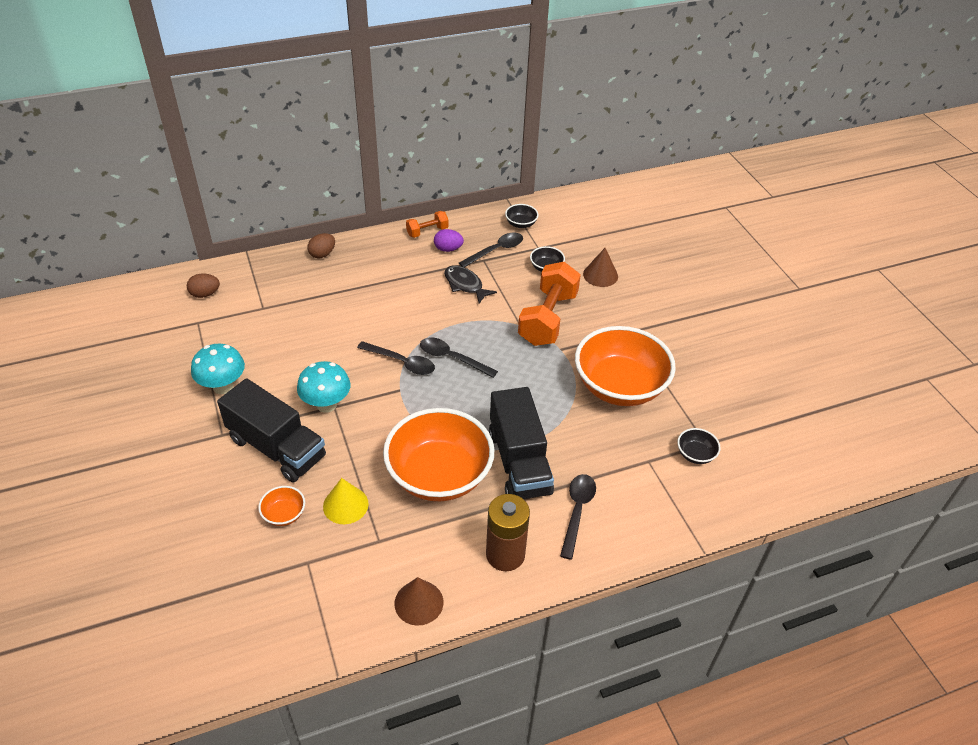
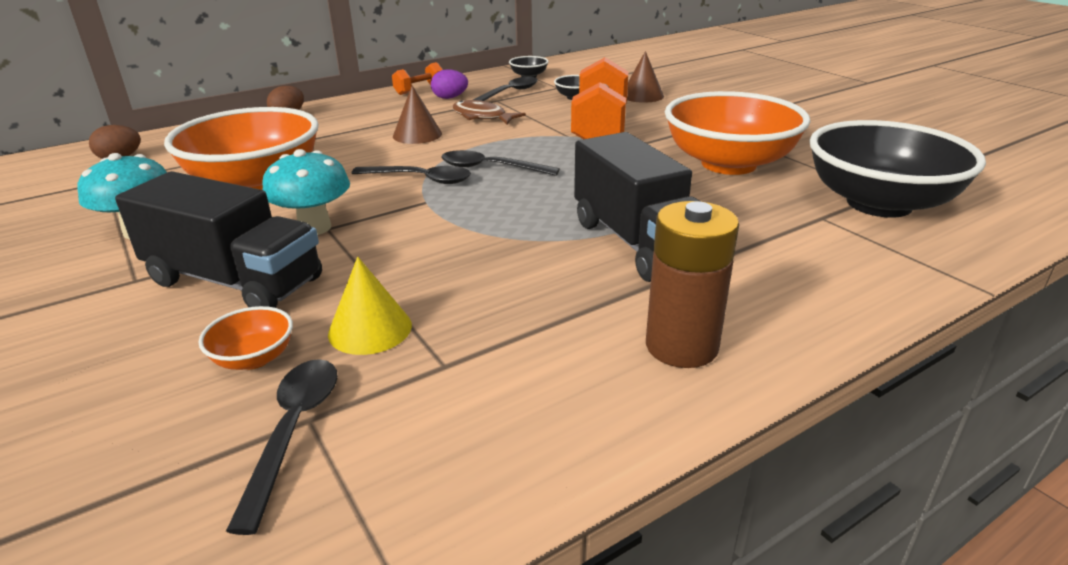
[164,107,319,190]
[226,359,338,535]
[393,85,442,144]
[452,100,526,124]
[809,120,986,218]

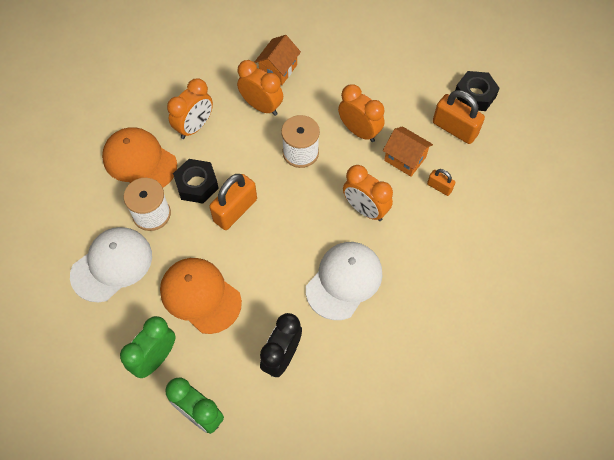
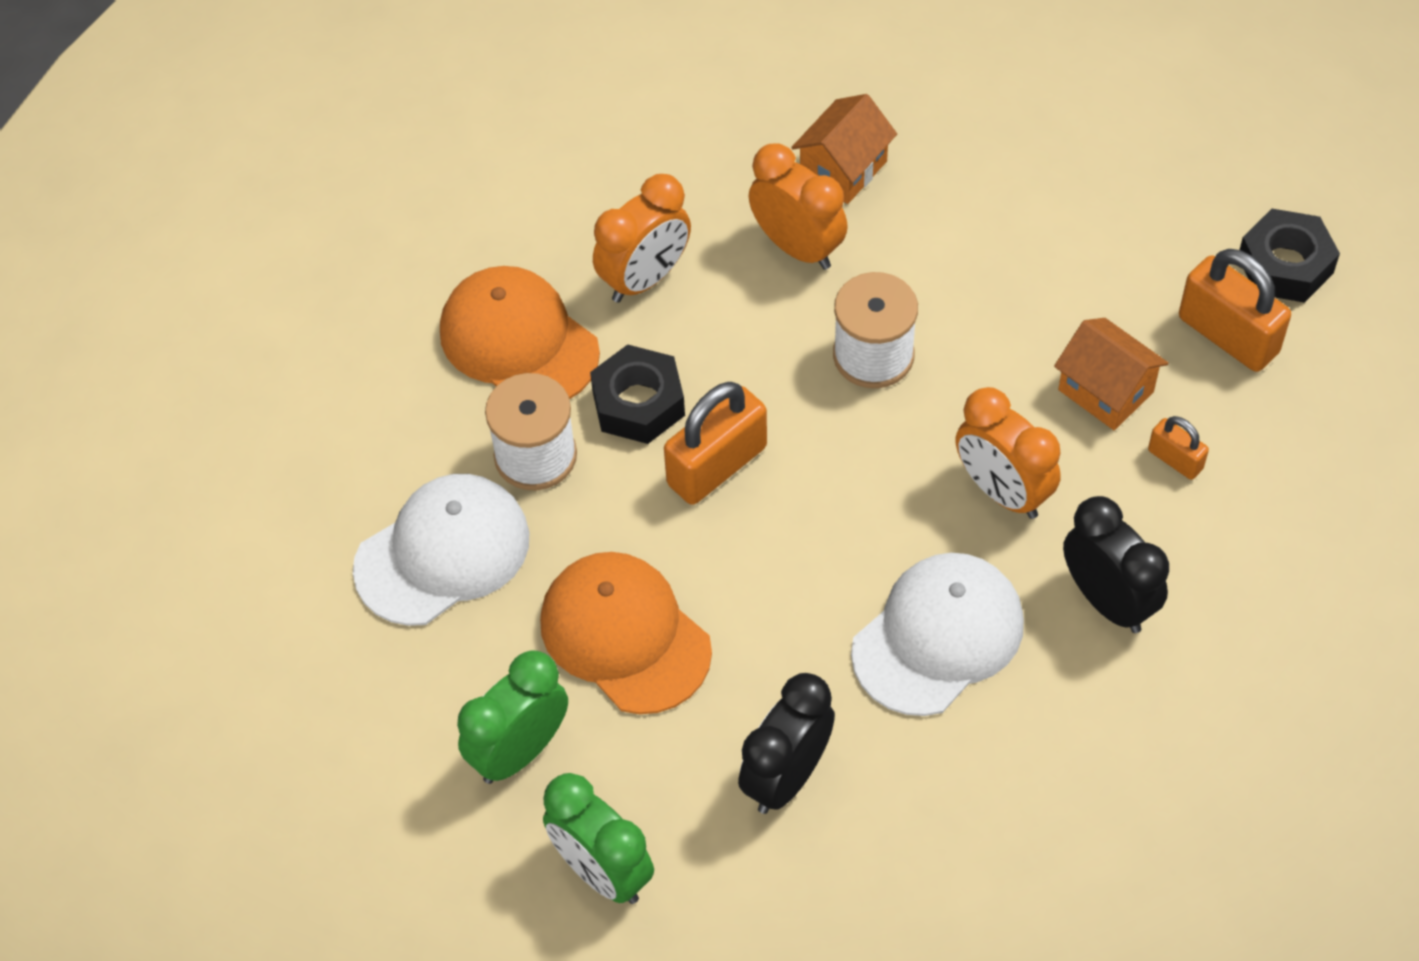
[1063,496,1169,633]
[338,84,385,142] (first image)

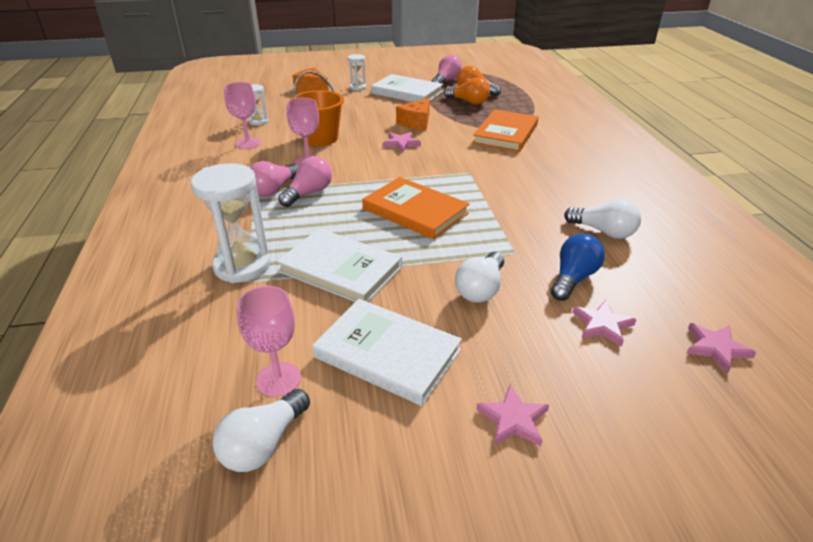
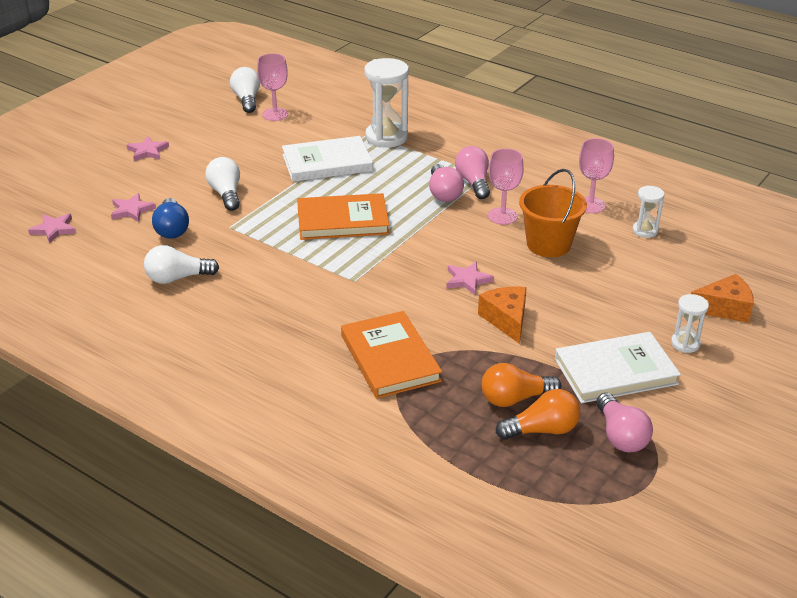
[312,299,462,406] (first image)

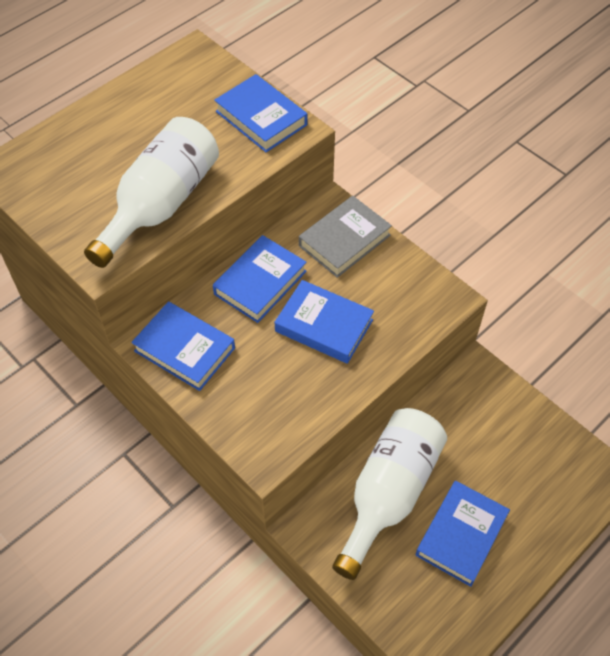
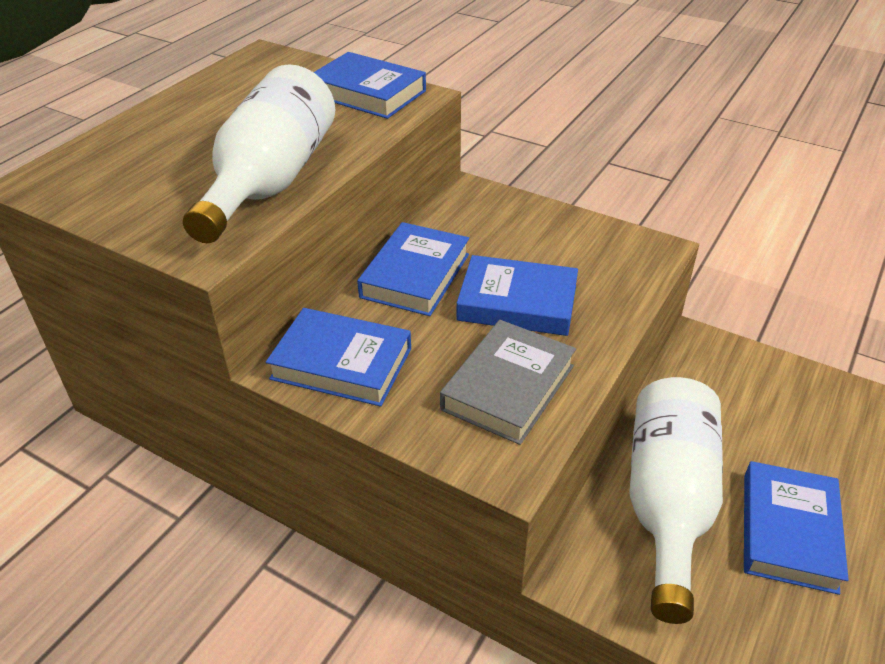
[440,320,576,445]

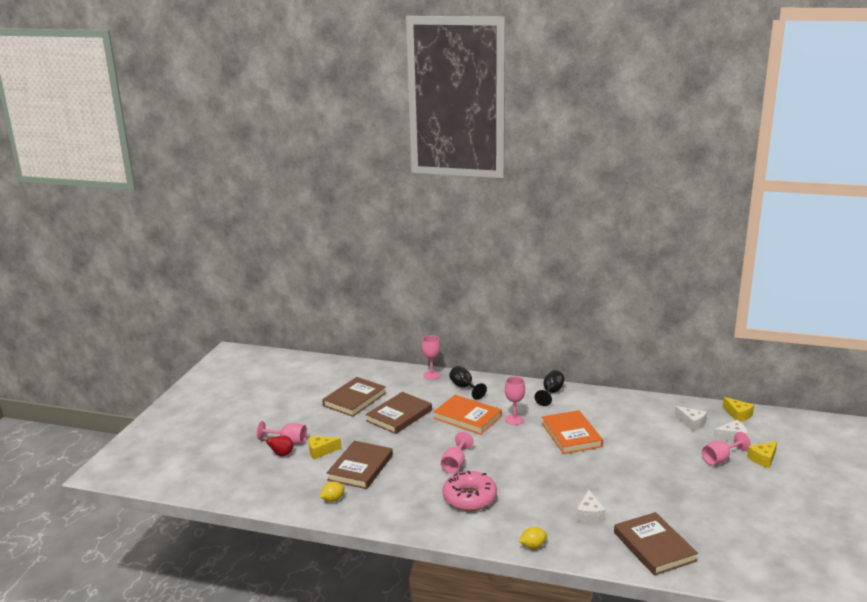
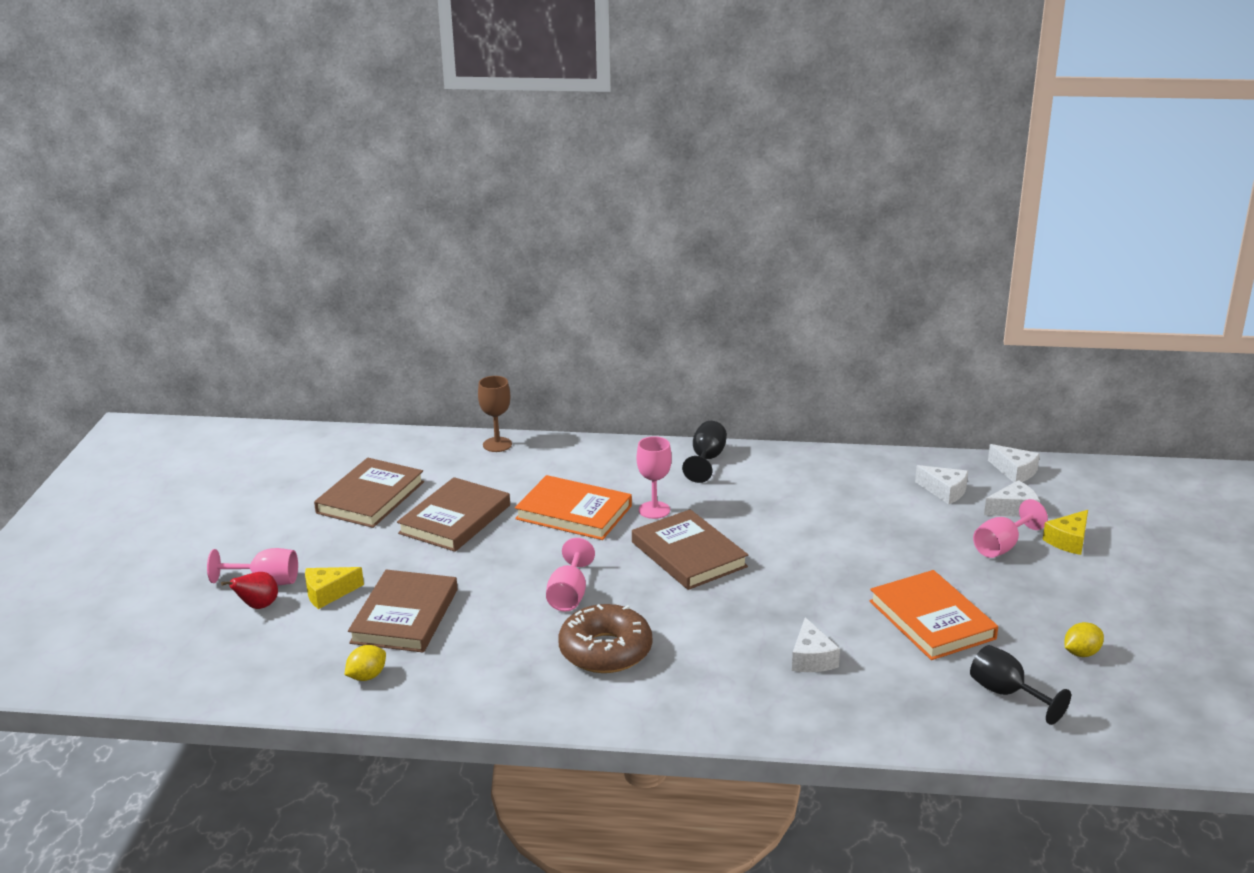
[478,376,512,452]
[558,604,652,673]
[632,509,748,590]
[869,570,998,660]
[970,645,1071,725]
[988,444,1040,482]
[1064,622,1104,657]

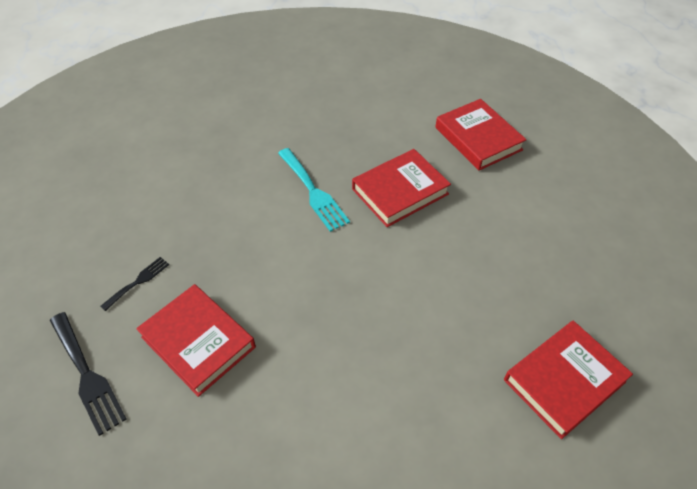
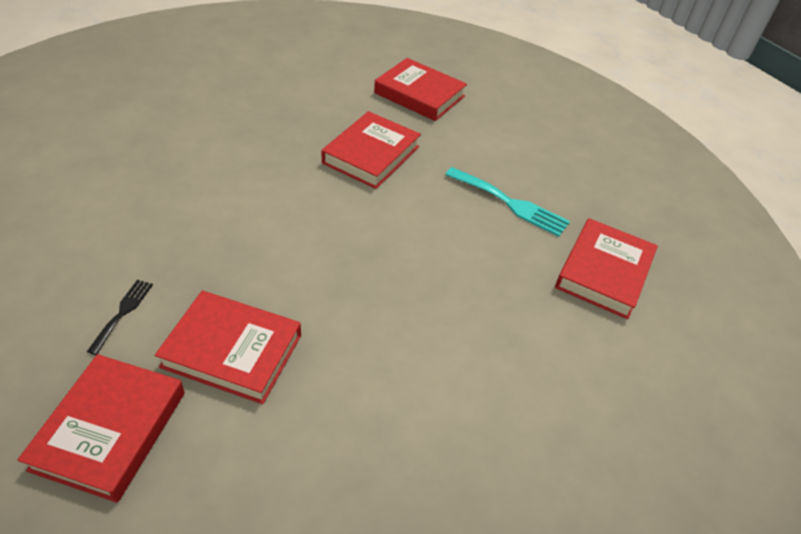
[17,354,185,503]
[445,167,570,237]

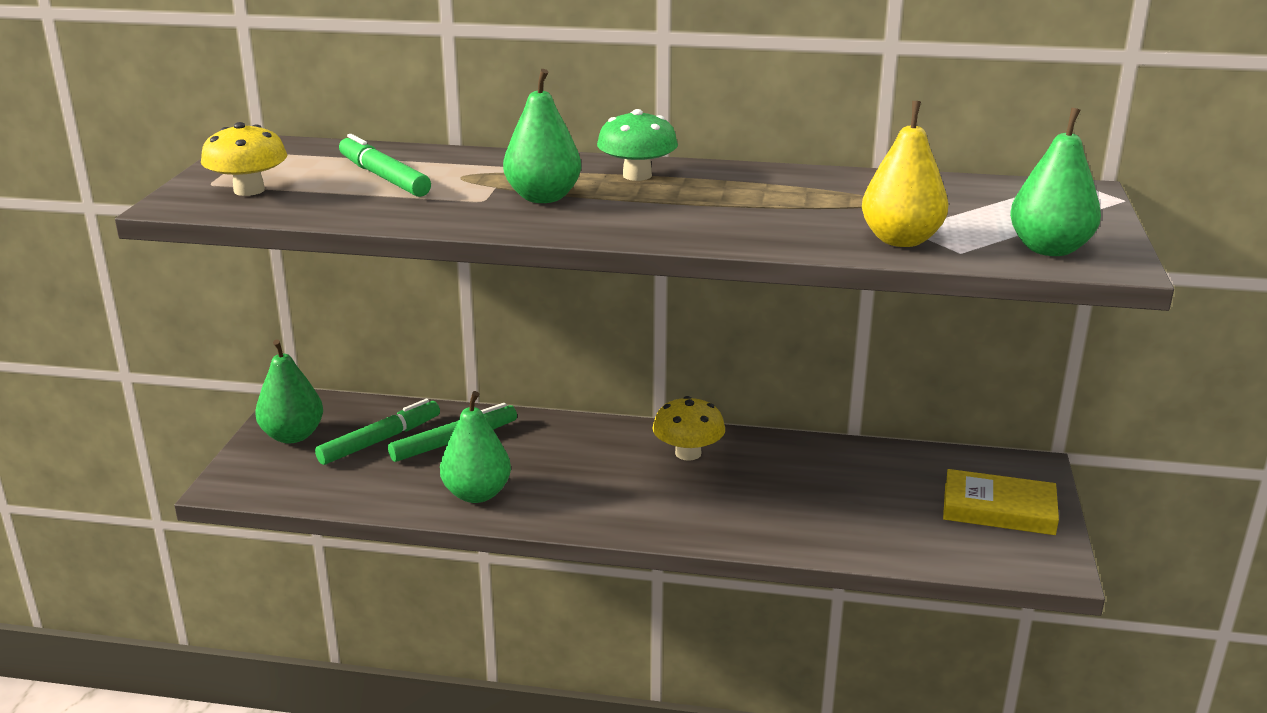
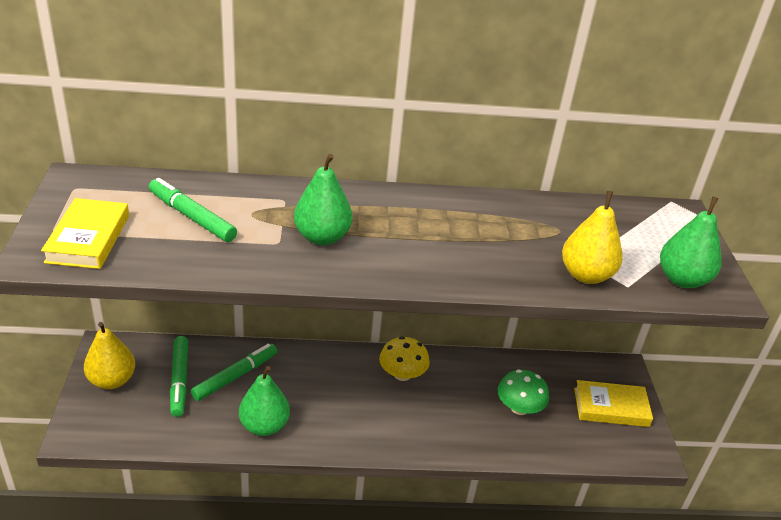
[41,198,129,269]
[84,322,135,389]
[170,336,188,417]
[497,370,549,415]

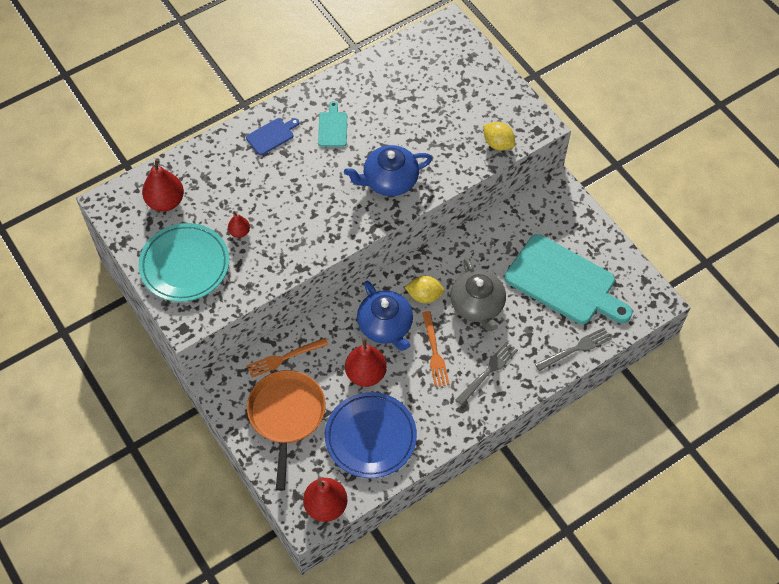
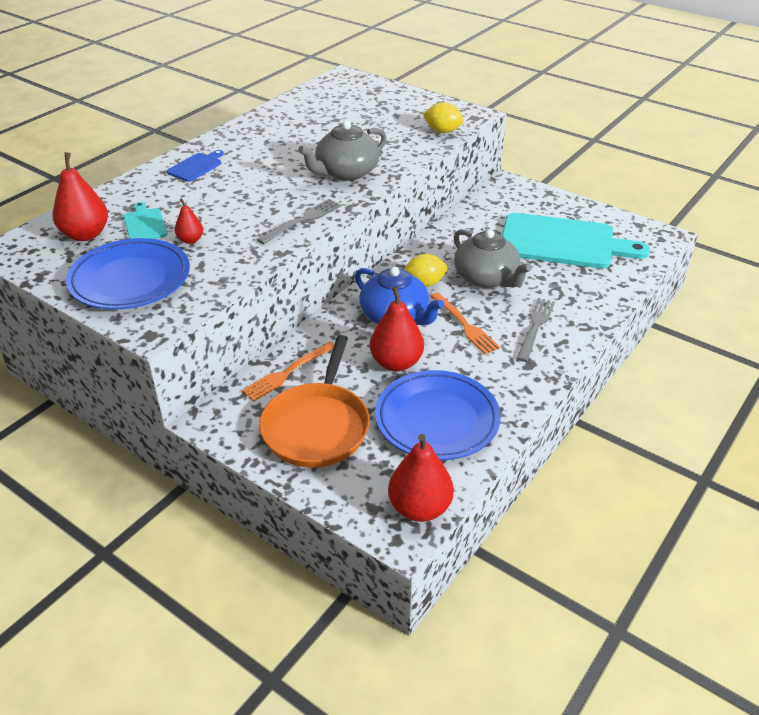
[66,238,190,310]
[124,202,167,239]
[257,199,341,244]
[259,335,370,468]
[298,121,387,181]

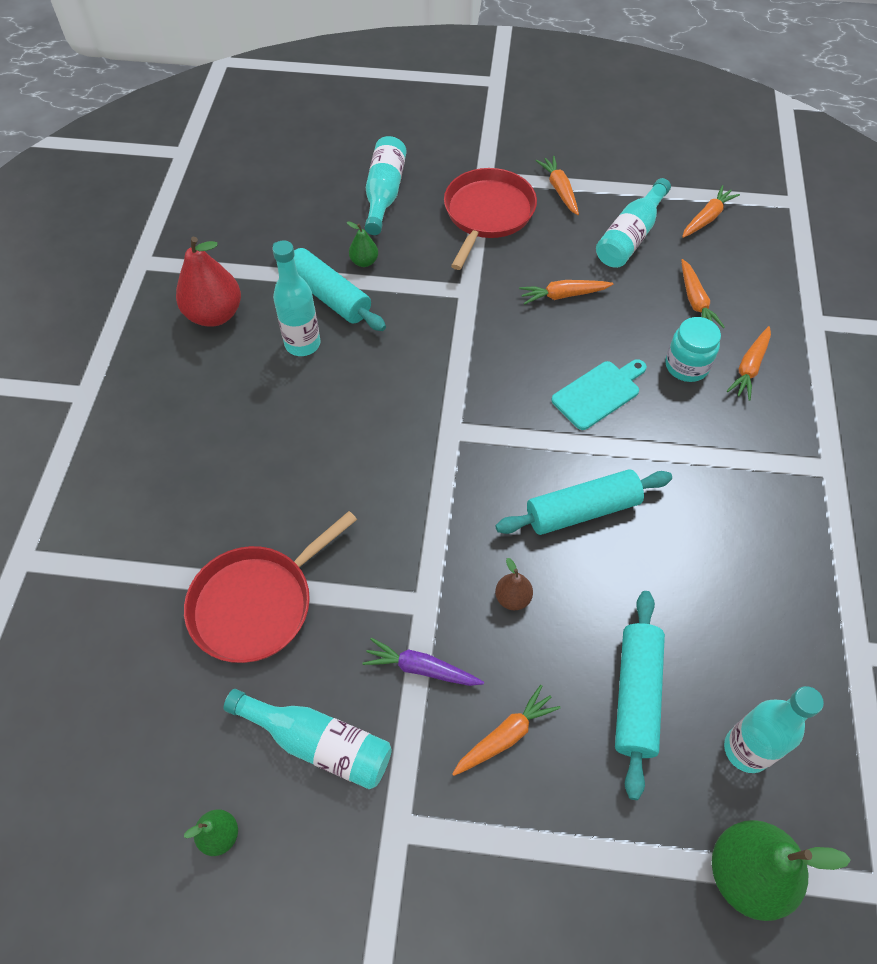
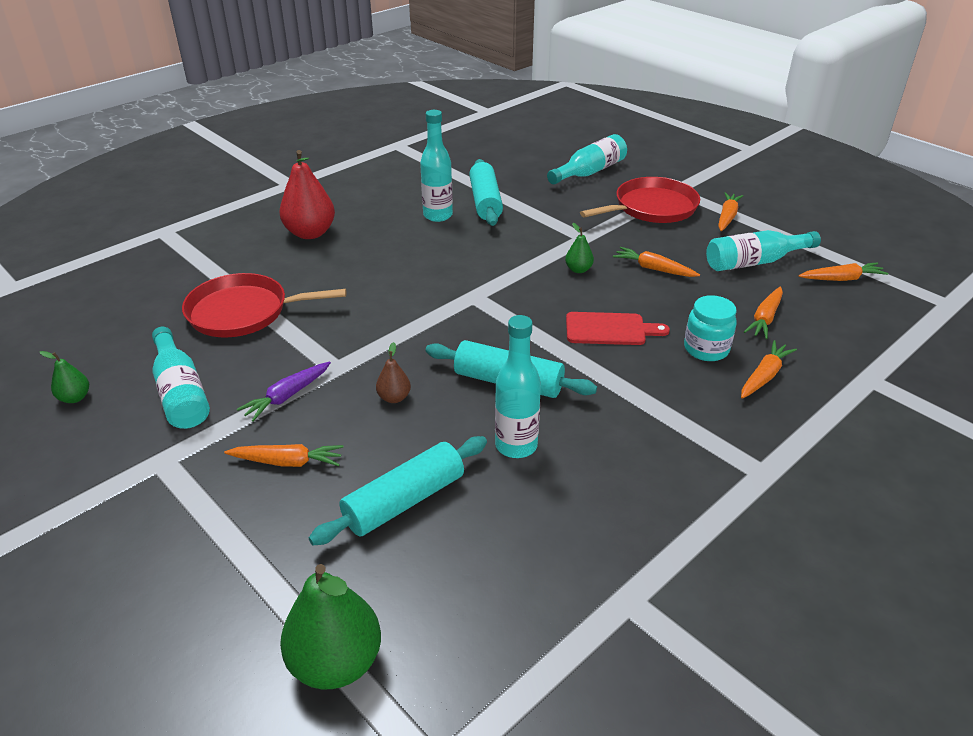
[237,361,331,421]
[279,150,335,239]
[495,315,541,458]
[565,223,594,273]
[566,312,670,345]
[741,340,797,398]

